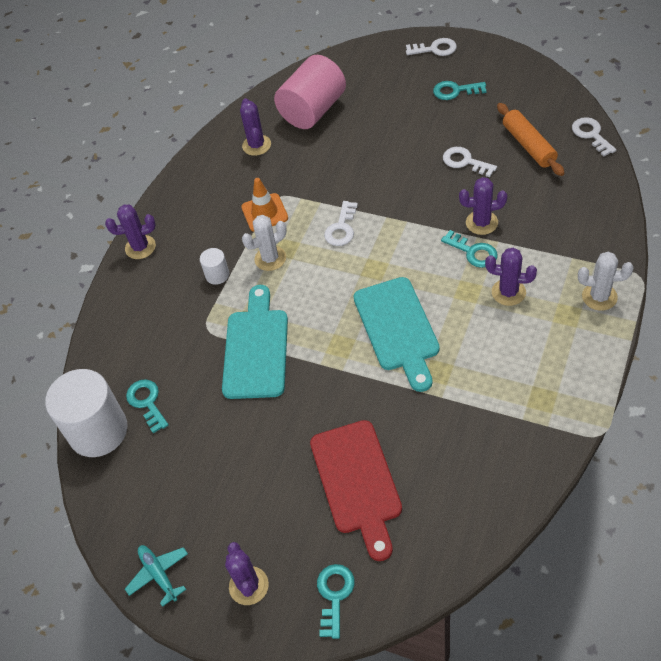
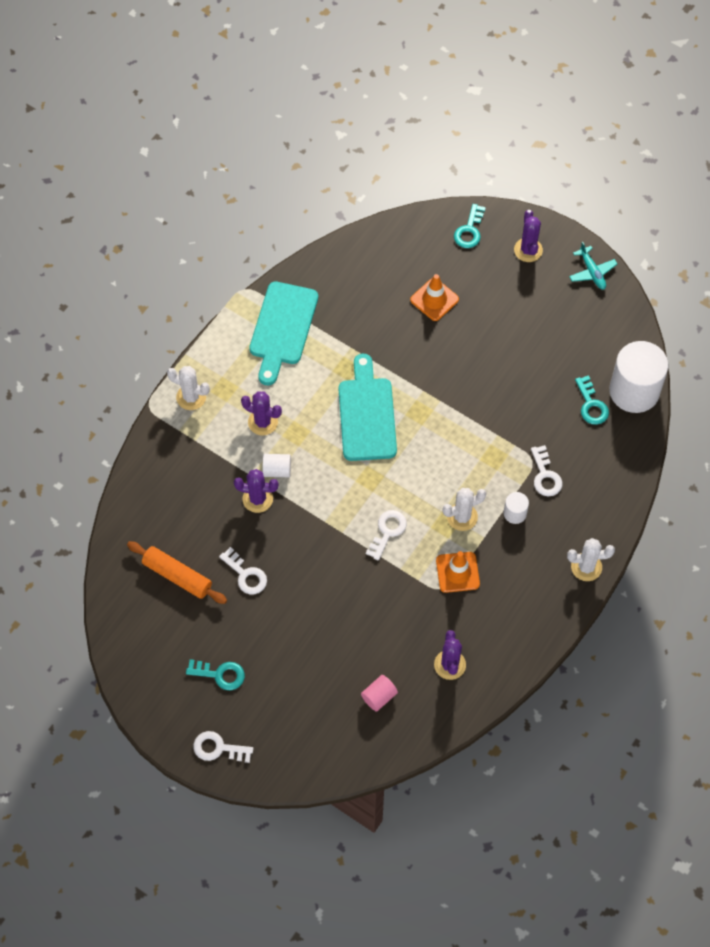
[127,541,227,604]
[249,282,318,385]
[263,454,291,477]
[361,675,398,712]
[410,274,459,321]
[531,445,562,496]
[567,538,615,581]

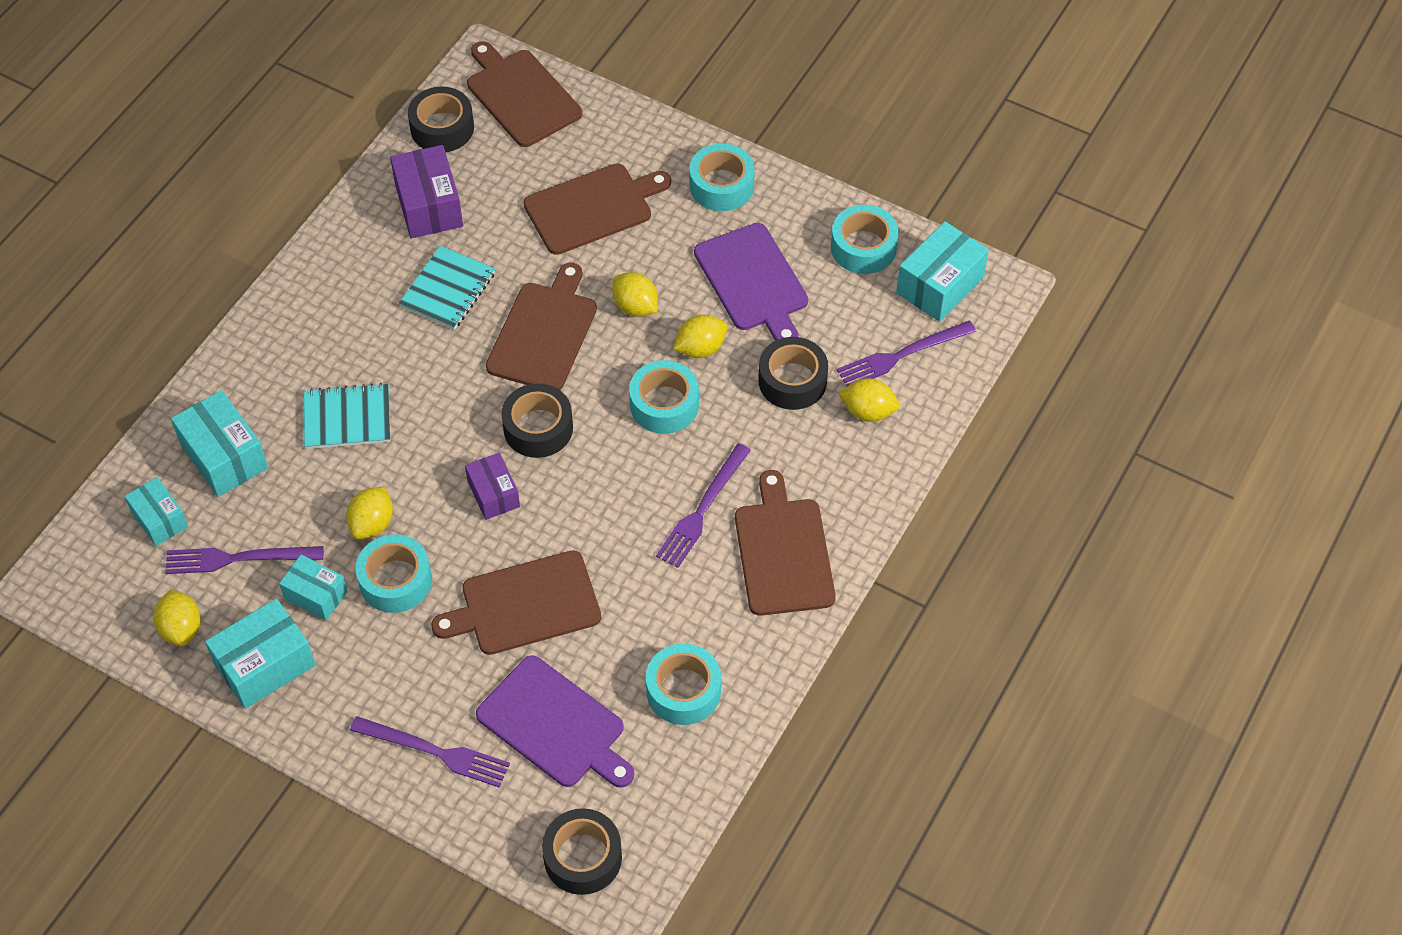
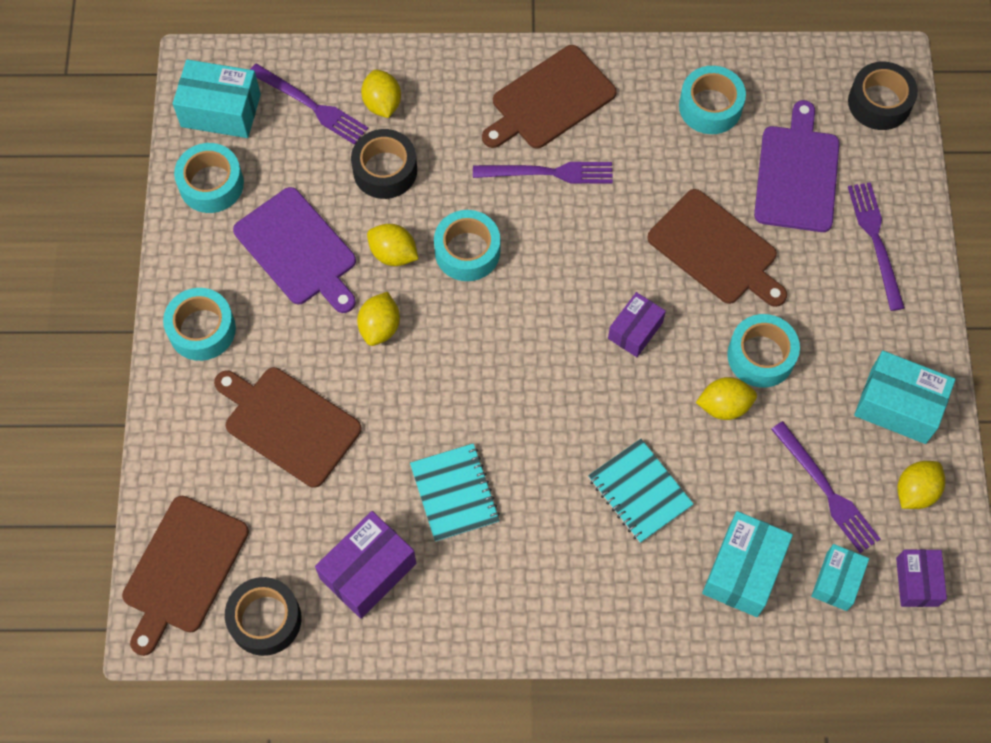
[233,187,356,313]
[410,443,500,542]
[896,549,947,607]
[279,555,347,620] (first image)
[486,262,597,390] (first image)
[501,384,573,458] (first image)

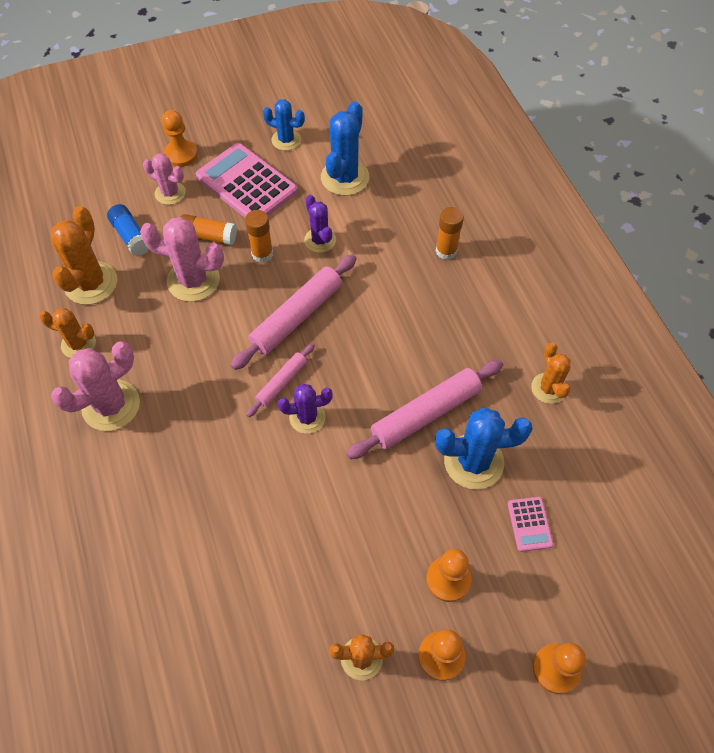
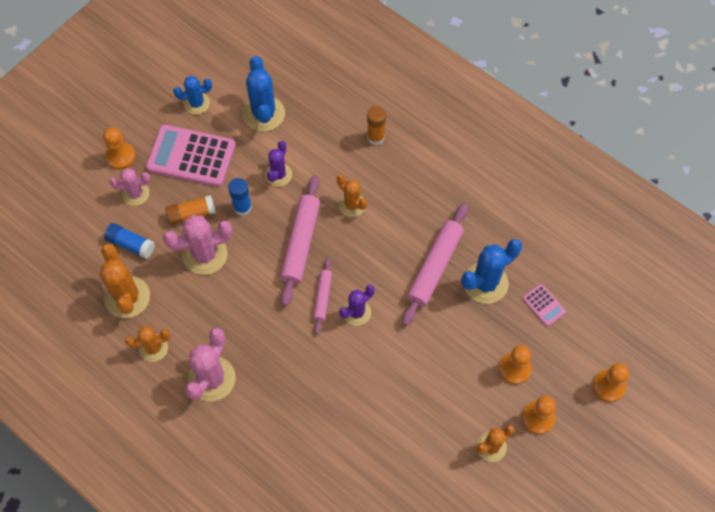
[228,178,252,216]
[265,141,292,187]
[337,174,368,217]

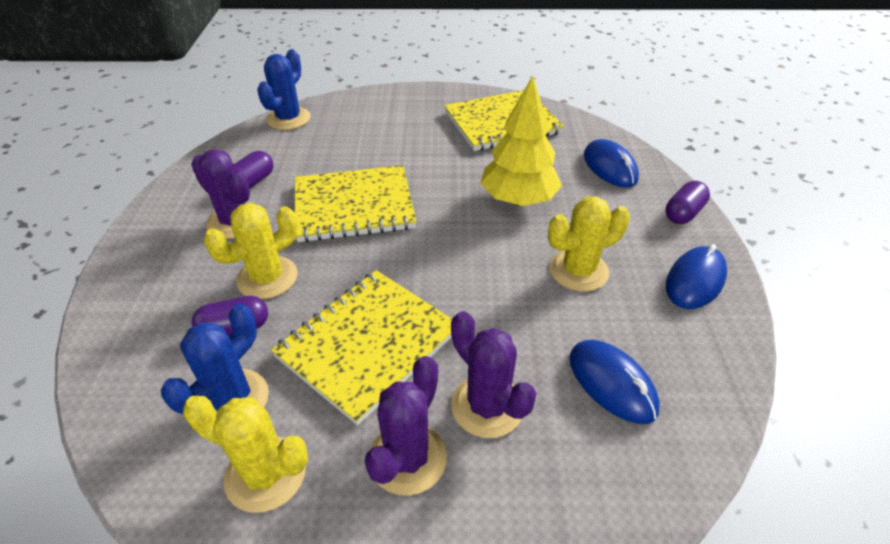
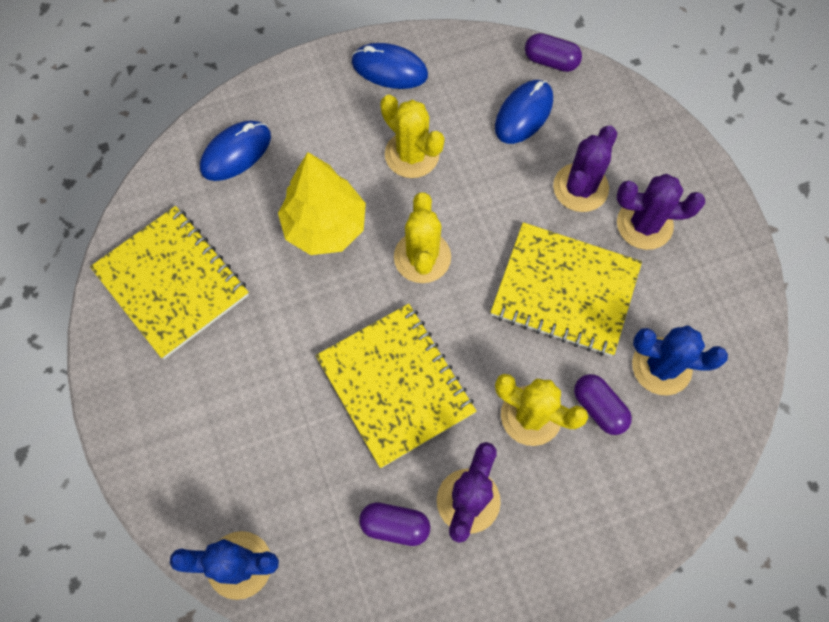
[394,192,451,283]
[525,33,582,72]

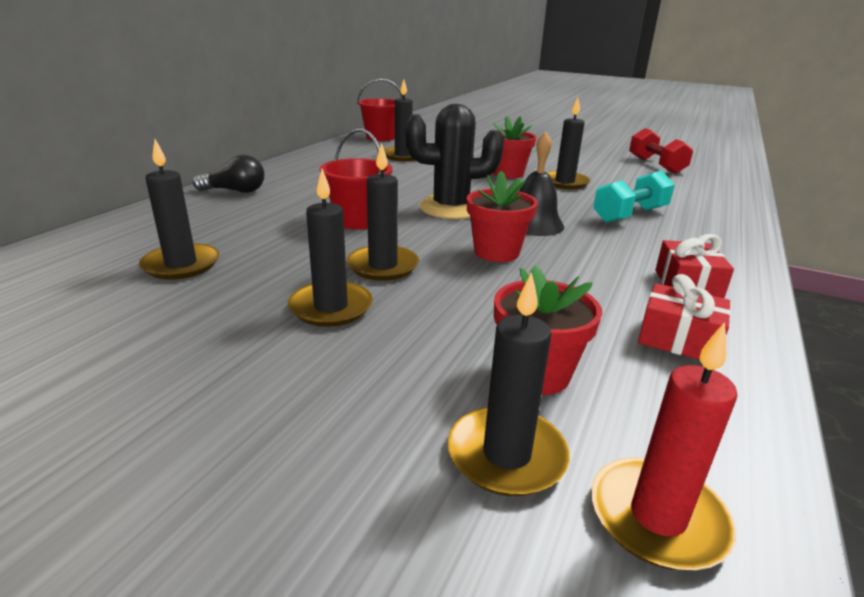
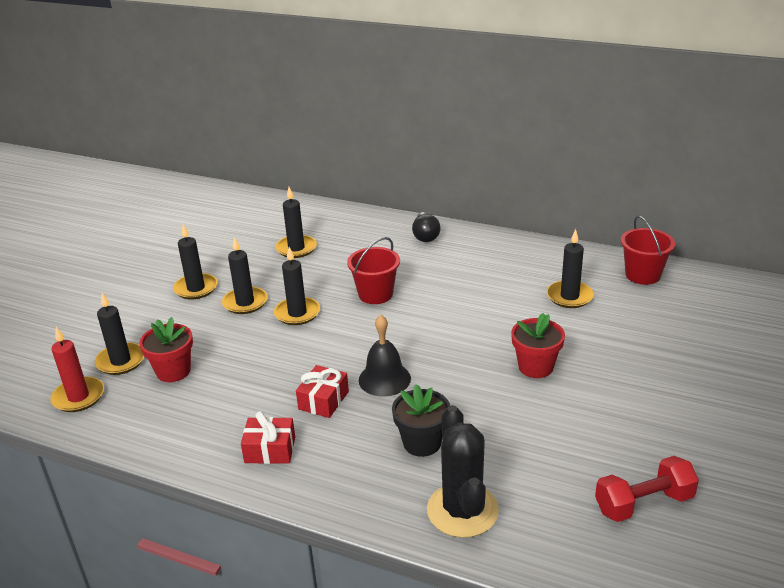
[173,224,218,300]
[296,365,349,418]
[392,384,450,457]
[427,405,499,538]
[467,171,538,262] (first image)

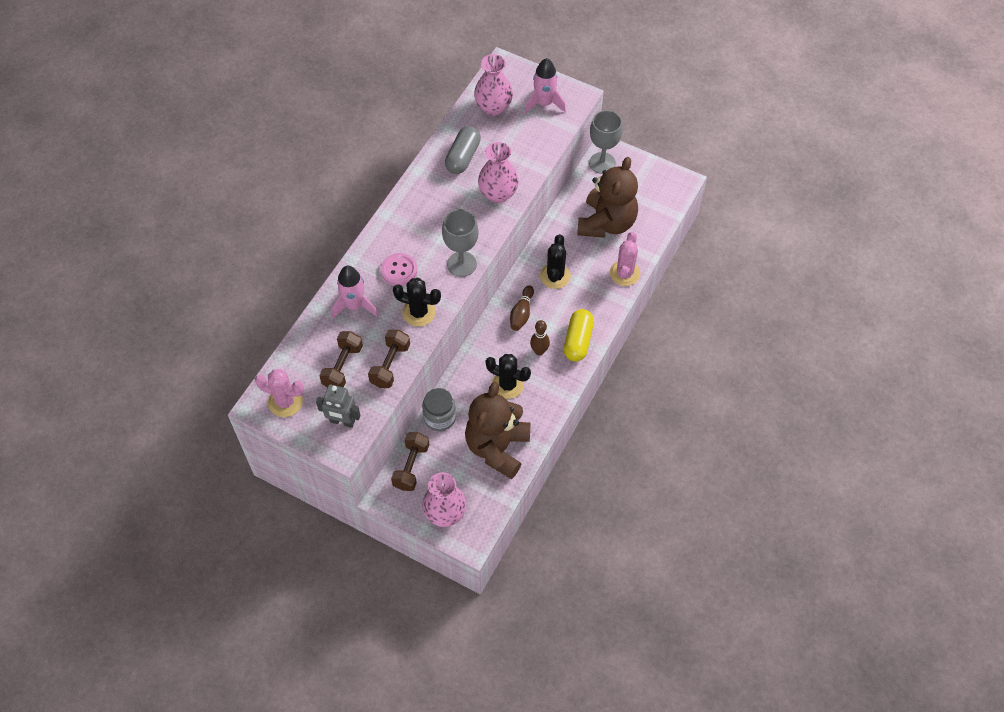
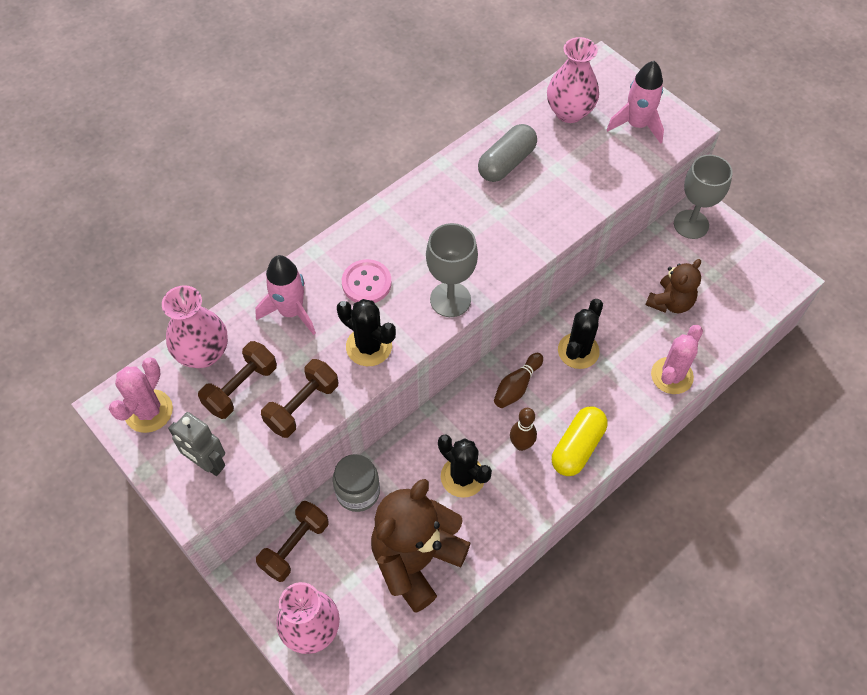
[109,357,173,433]
[162,285,228,368]
[645,259,701,313]

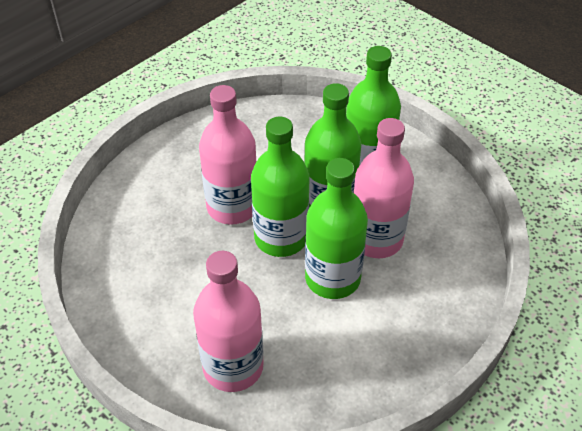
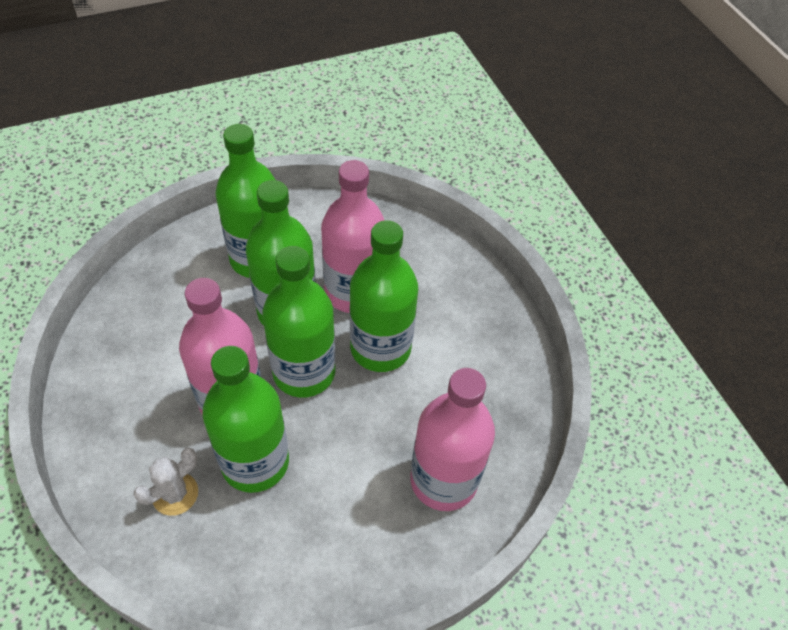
[134,448,198,516]
[202,346,289,493]

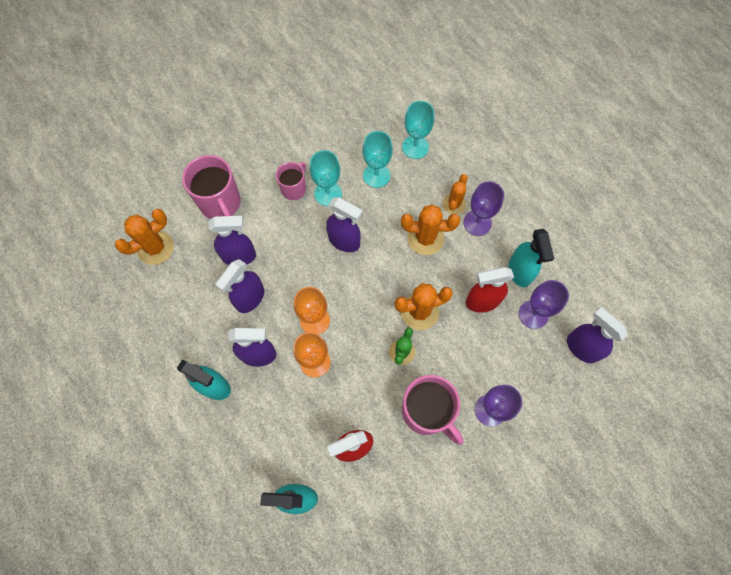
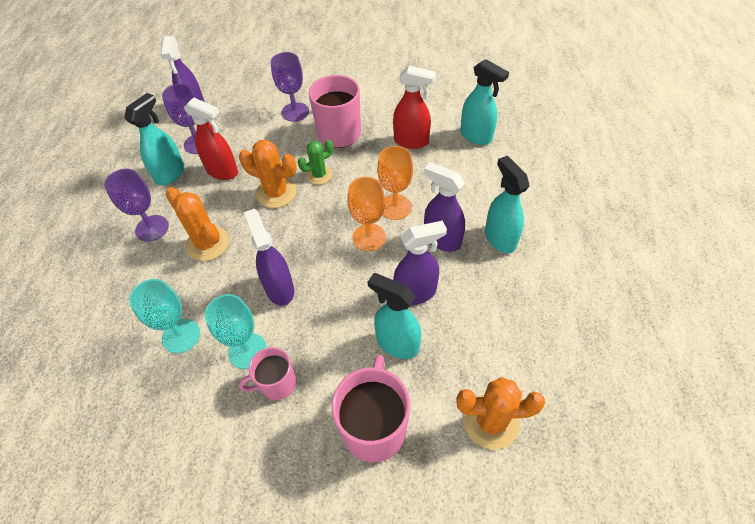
[368,273,421,359]
[402,101,434,159] (first image)
[442,174,468,214] (first image)

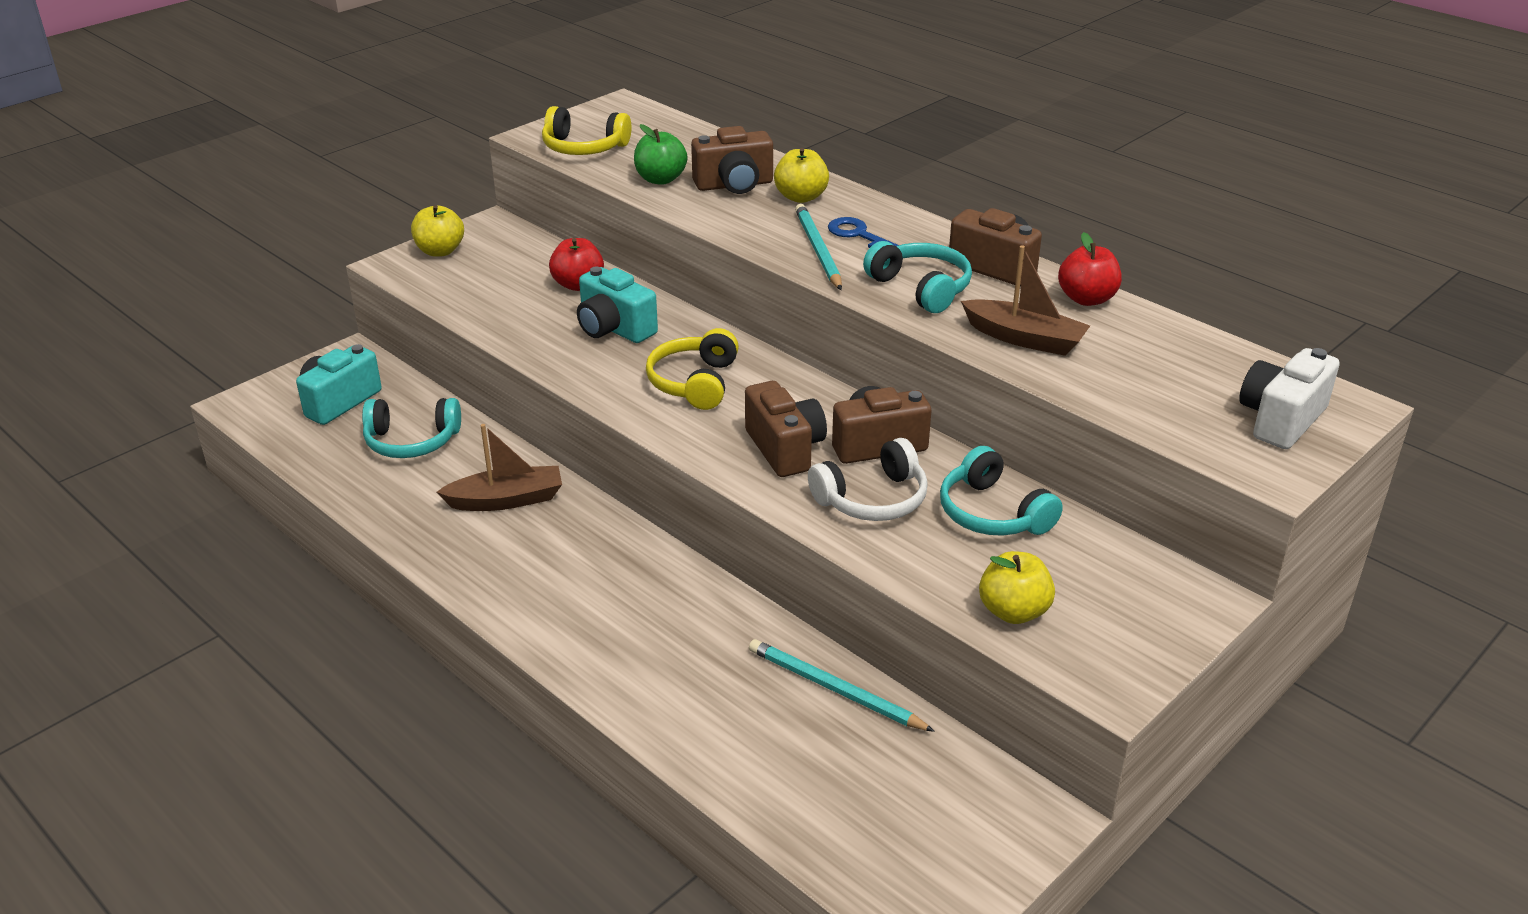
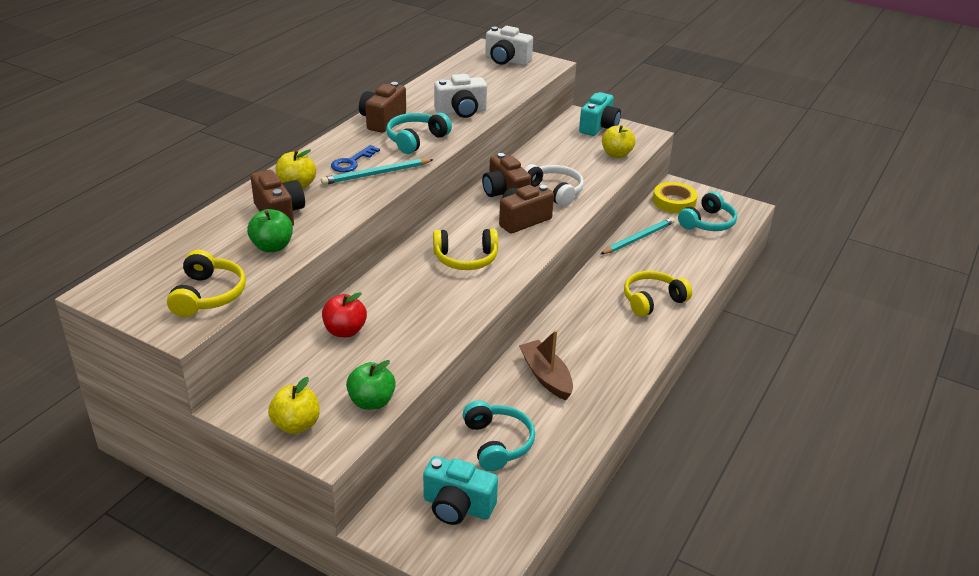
[346,360,396,410]
[434,74,487,118]
[579,92,621,136]
[601,217,675,254]
[624,271,692,317]
[653,182,698,213]
[678,191,737,231]
[1058,232,1122,306] (first image)

